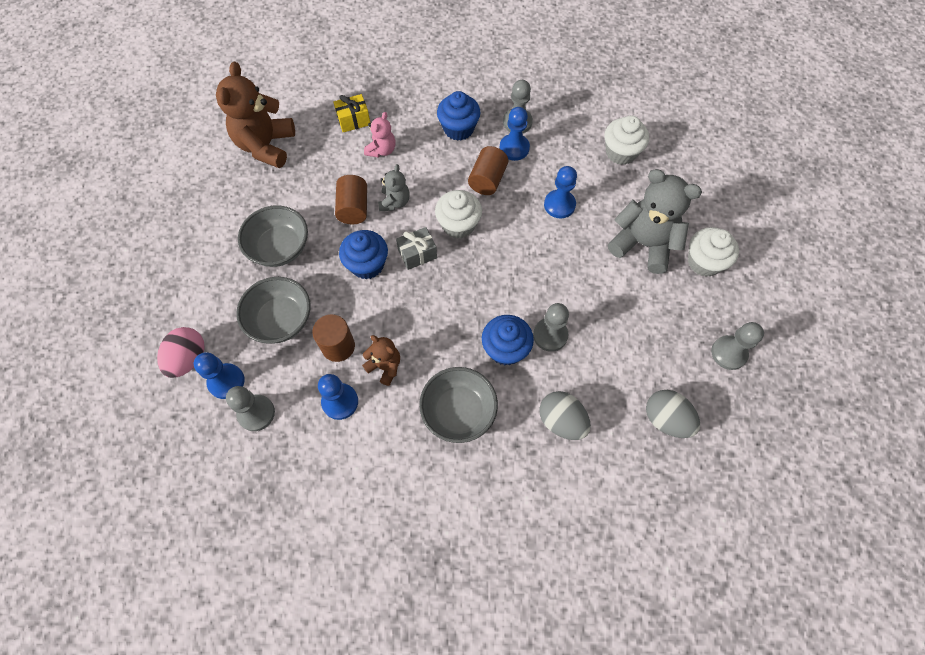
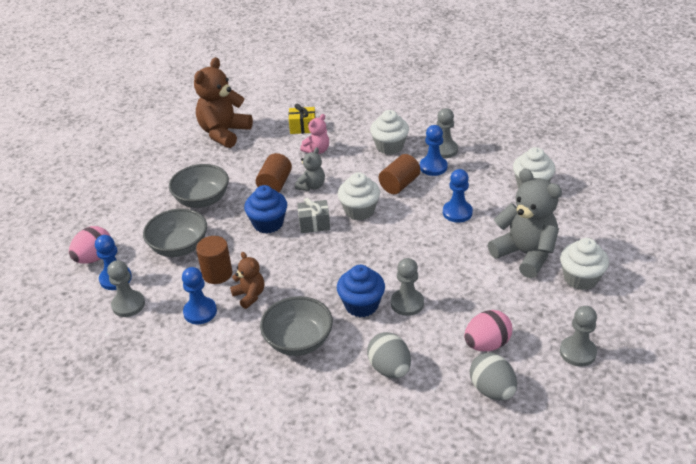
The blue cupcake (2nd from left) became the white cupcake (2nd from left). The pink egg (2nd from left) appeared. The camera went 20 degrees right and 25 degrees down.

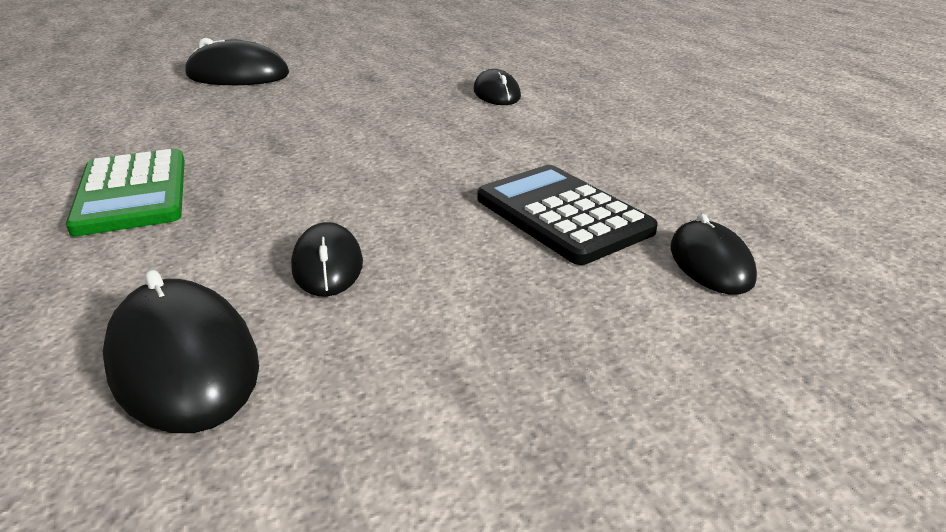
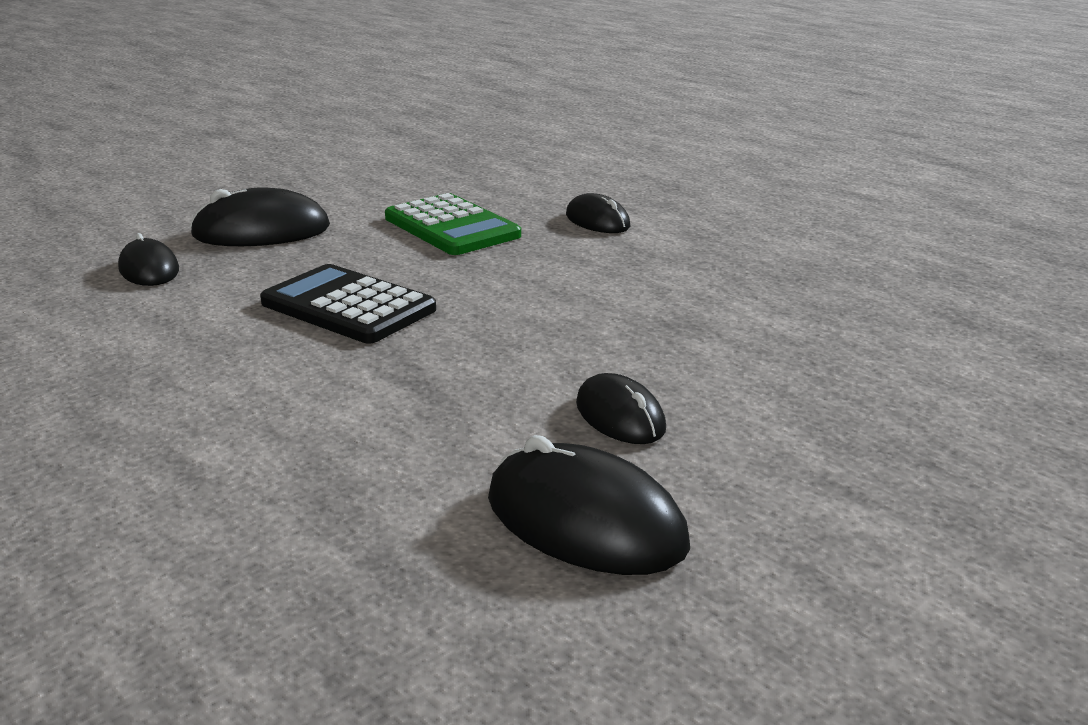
The green calculator moved. The black calculator moved. The black mouse (5th from left in the first image) moved. The camera went 20 degrees left and 5 degrees down.

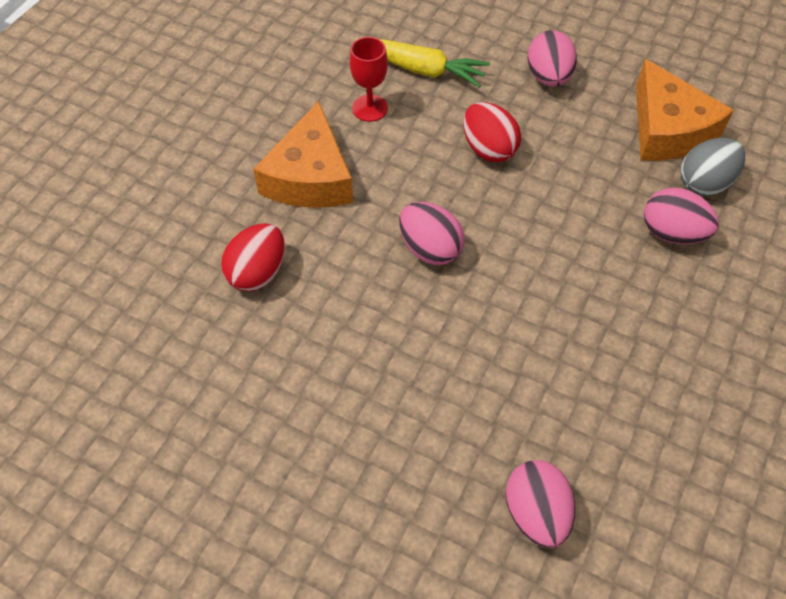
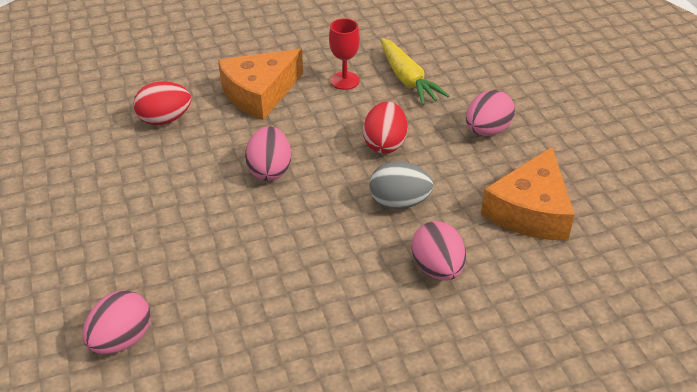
The grey egg moved. The camera went 45 degrees right and 15 degrees down.

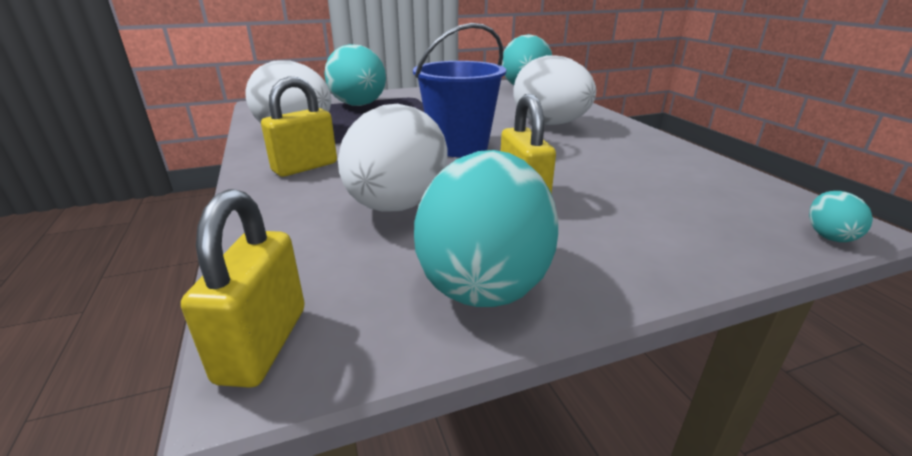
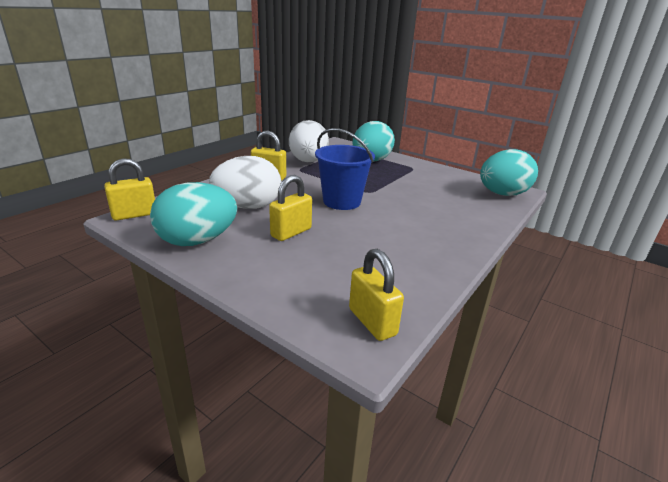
The white egg (3rd from left) disappeared. The turquoise egg (4th from left) disappeared. The yellow padlock (4th from left) appeared. The camera went 55 degrees right and 0 degrees up.

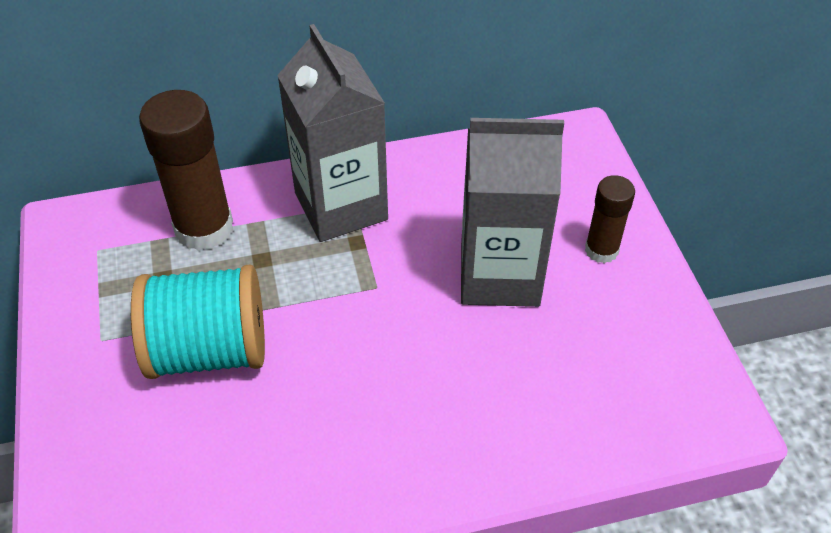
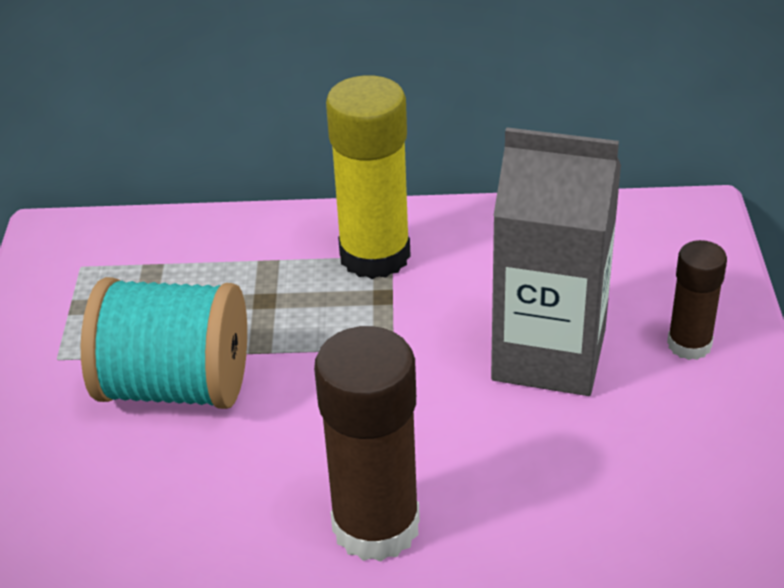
The grey carton (1st from left) was replaced by the yellow glue stick. The brown glue stick (1st from left) moved. The camera went 15 degrees right and 10 degrees down.

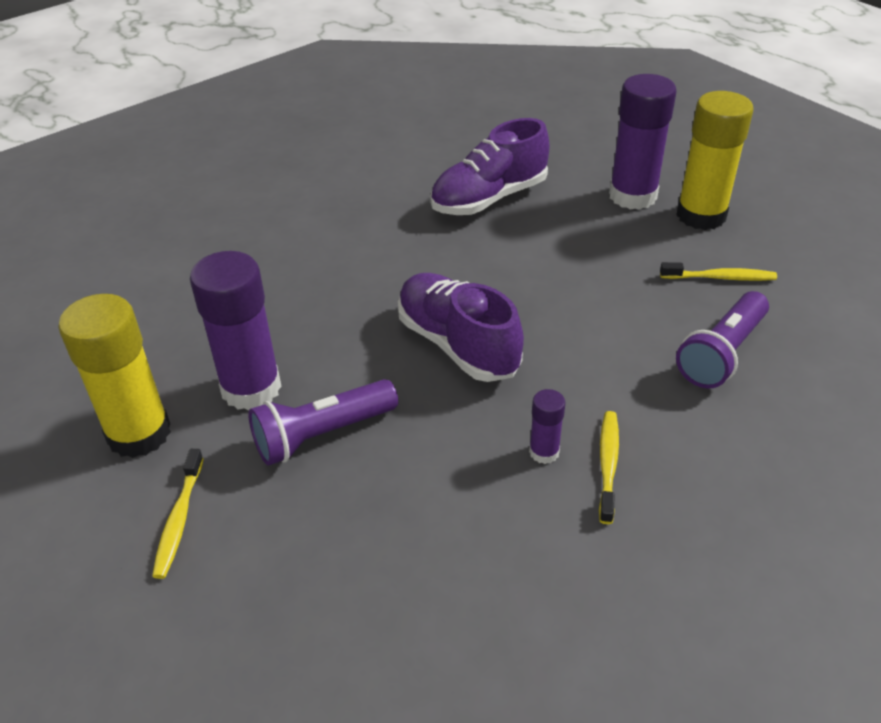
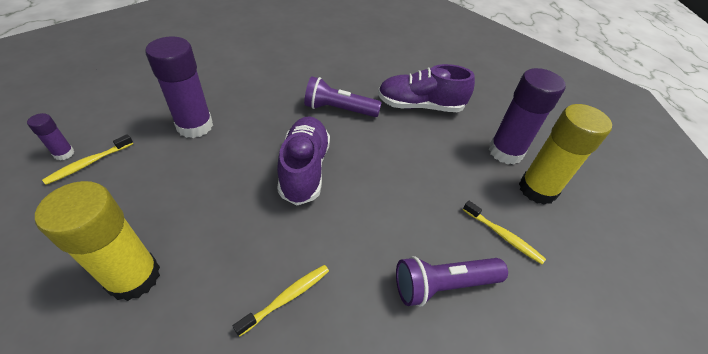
The yellow glue stick (1st from left) moved. The purple flashlight (1st from left) moved. The purple glue stick (2nd from left in the first image) moved. The camera went 35 degrees right and 5 degrees up.

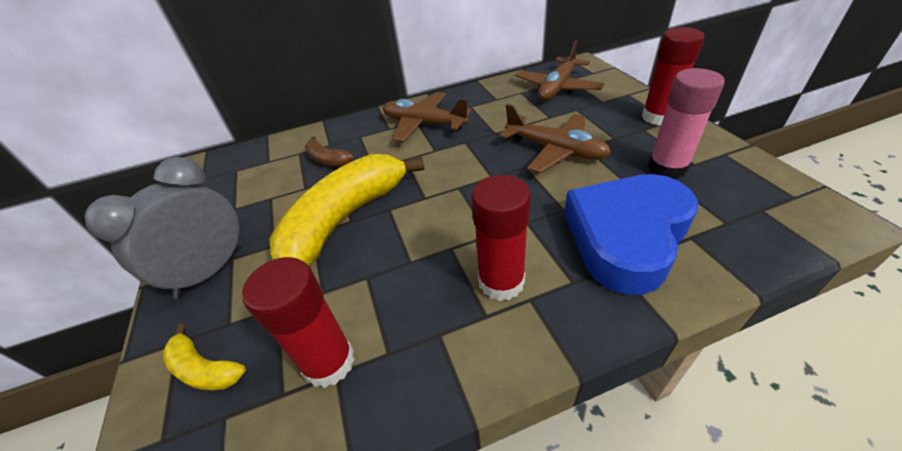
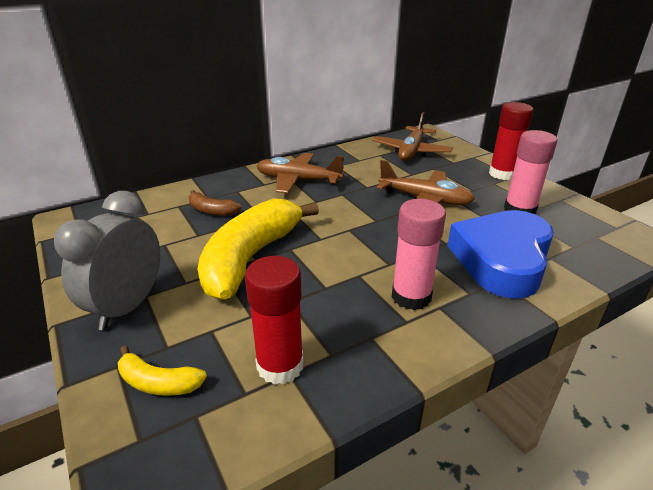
The red glue stick (2nd from left) became the pink glue stick (1st from left). The camera went 15 degrees left and 10 degrees down.

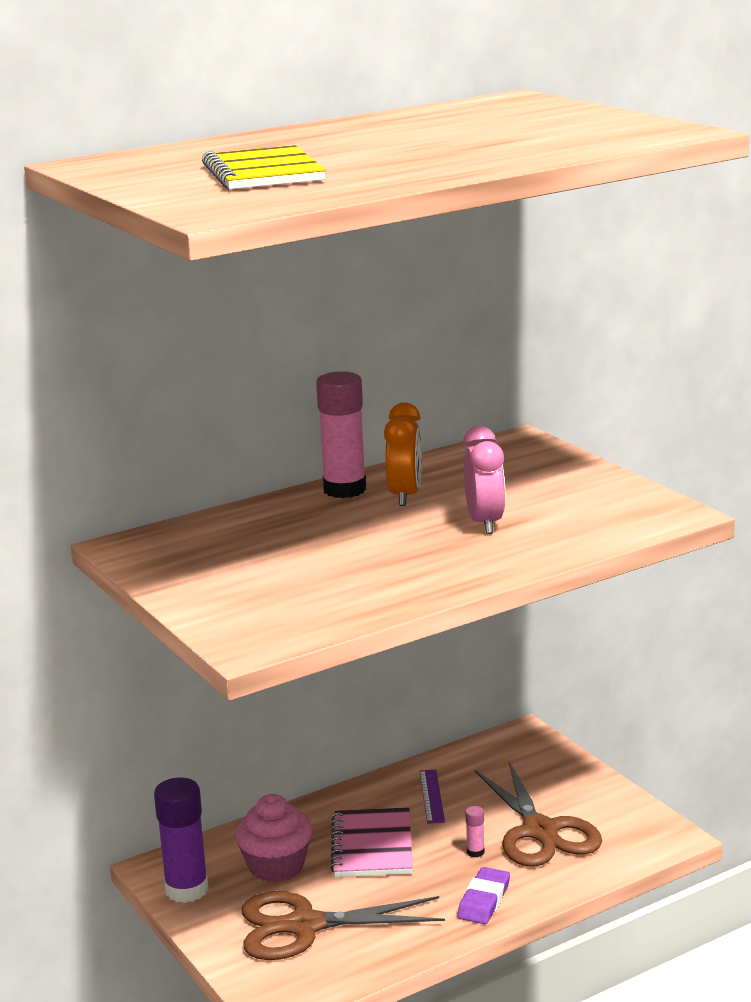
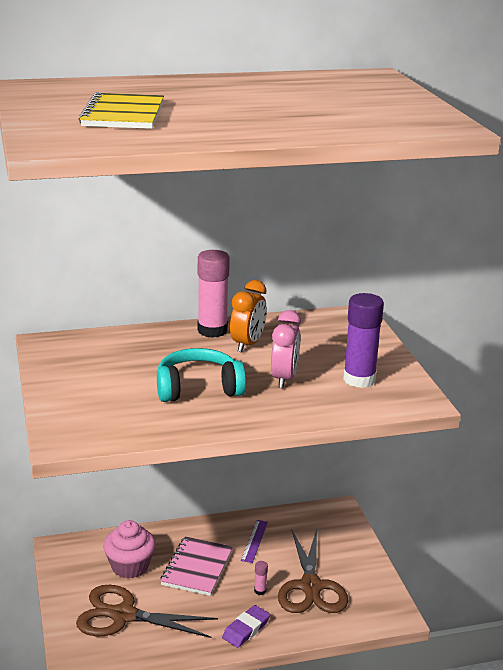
The purple glue stick moved. The turquoise headphones appeared. The camera went 15 degrees right and 5 degrees up.

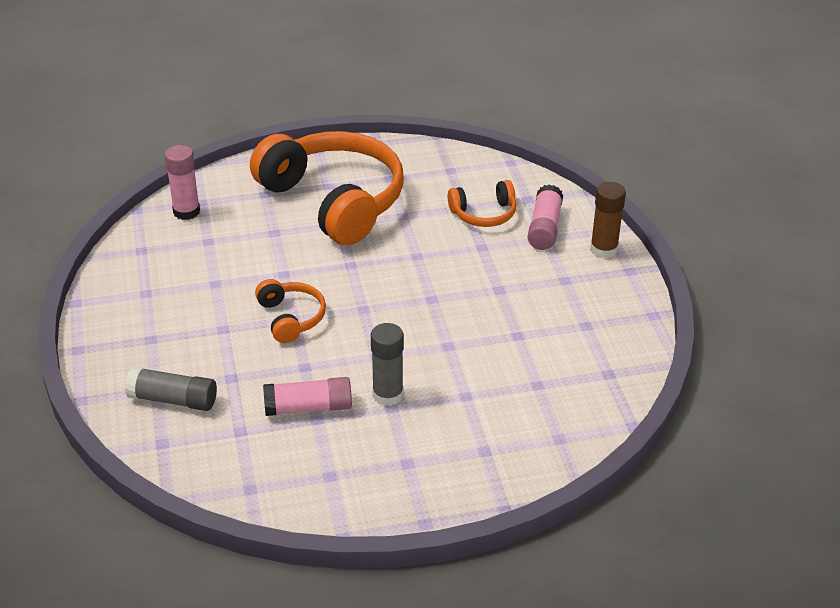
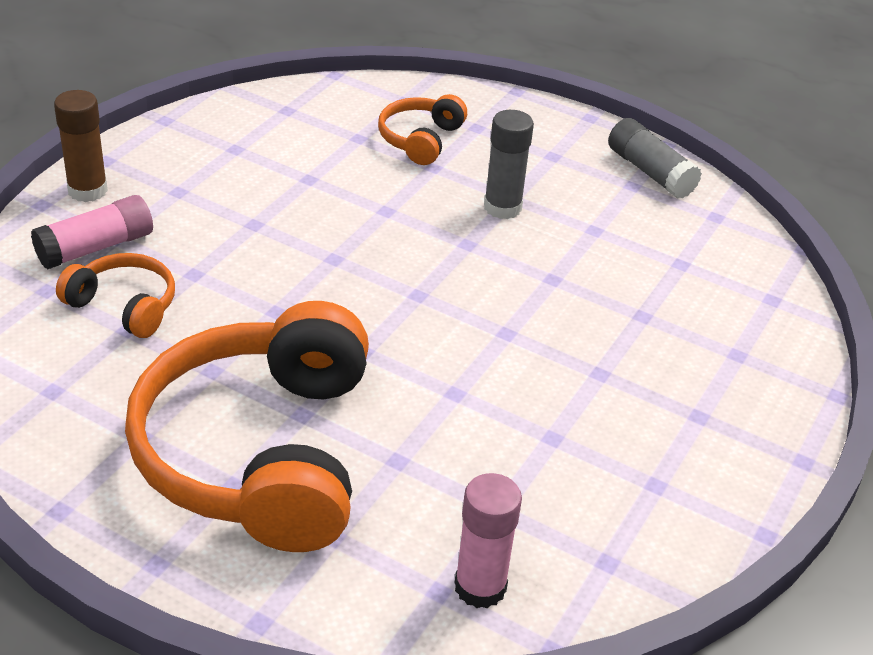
The orange headphones (1st from left in the first image) moved. The grey glue stick (1st from left in the first image) moved. The pink glue stick (2nd from left) disappeared. The camera went 140 degrees left and 0 degrees up.

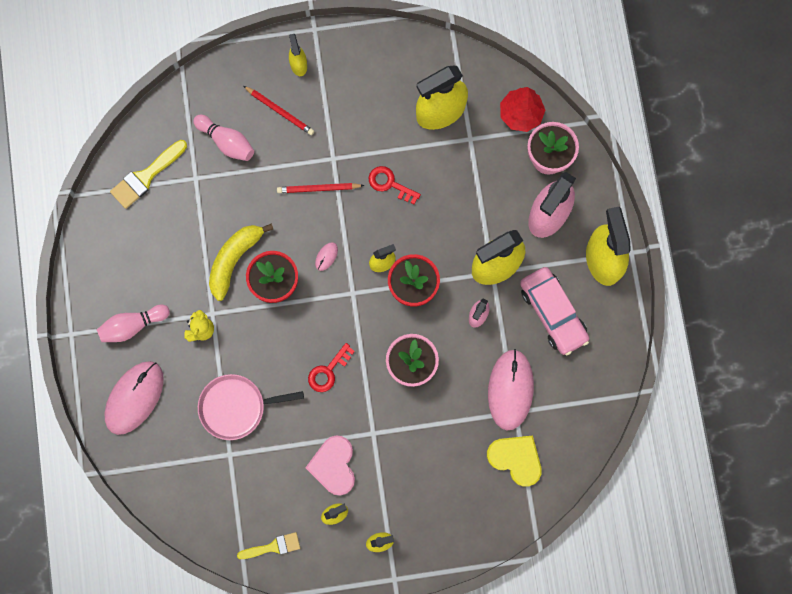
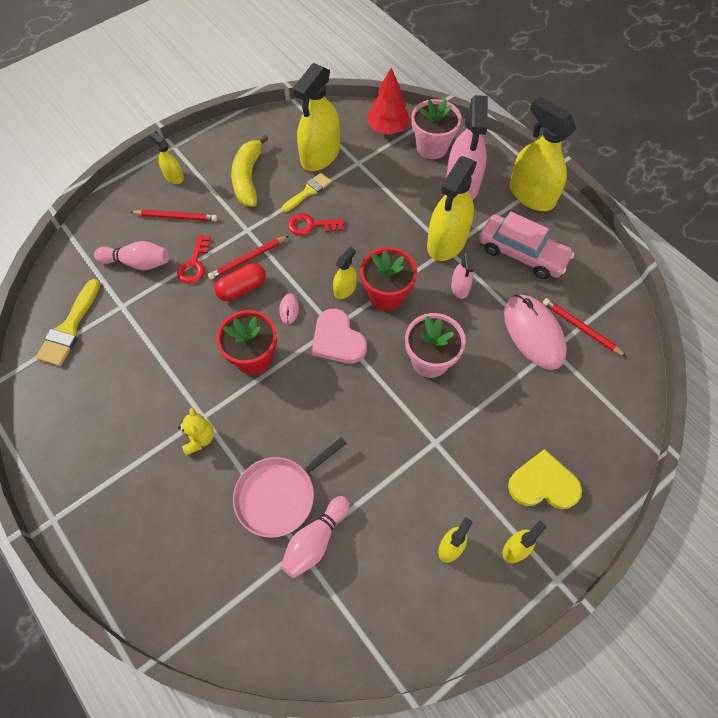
The yellow banana moved. The pink bowling pin (1st from left in the first image) moved. The red key (1st from left) moved. The pink mouse (1st from left) disappeared. The pink heart moved. The yellow heart moved. The yellow brush (2nd from left) moved. The red capsule appeared. The red pencil (3rd from left) appeared. The camera went 30 degrees left and 15 degrees down.

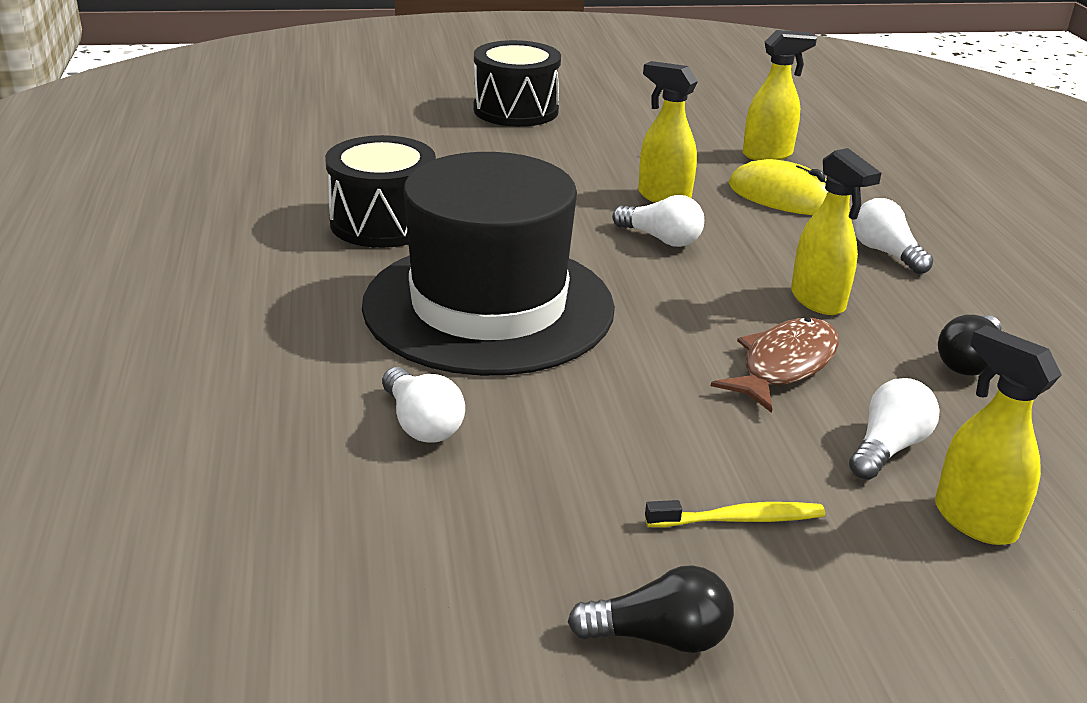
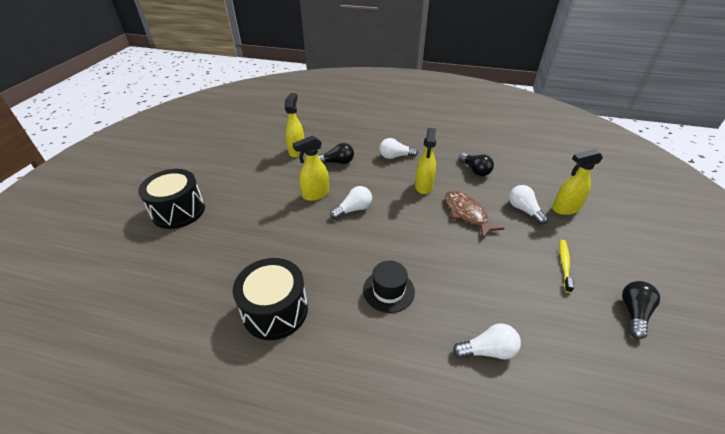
The yellow spray bottle (3rd from left) turned 105 degrees clockwise. The black hat changed to 0.40 times the size. The yellow mouse was replaced by the black light bulb (1st from left). The camera went 65 degrees left and 10 degrees up.

